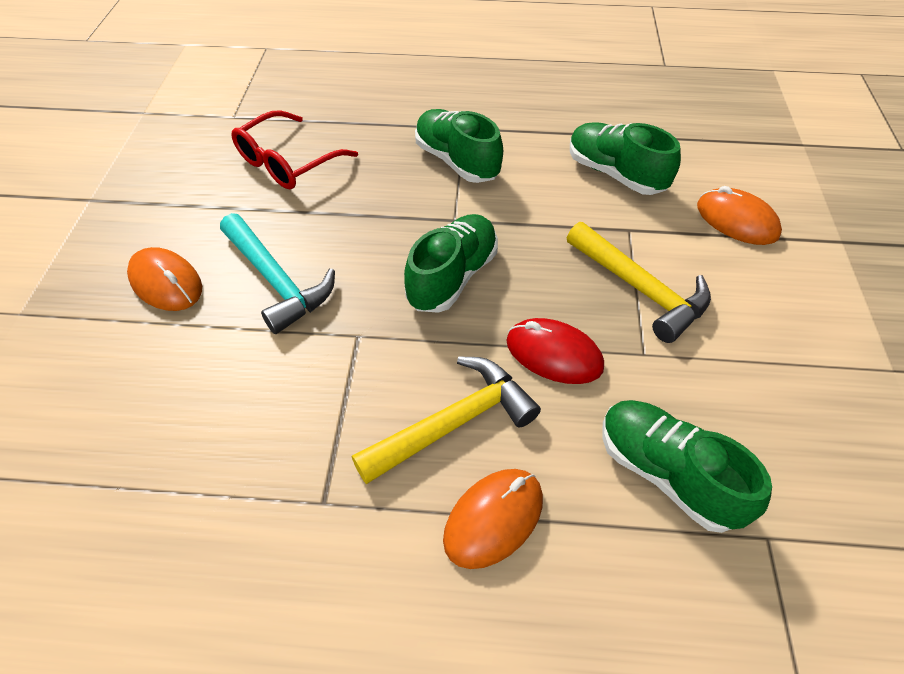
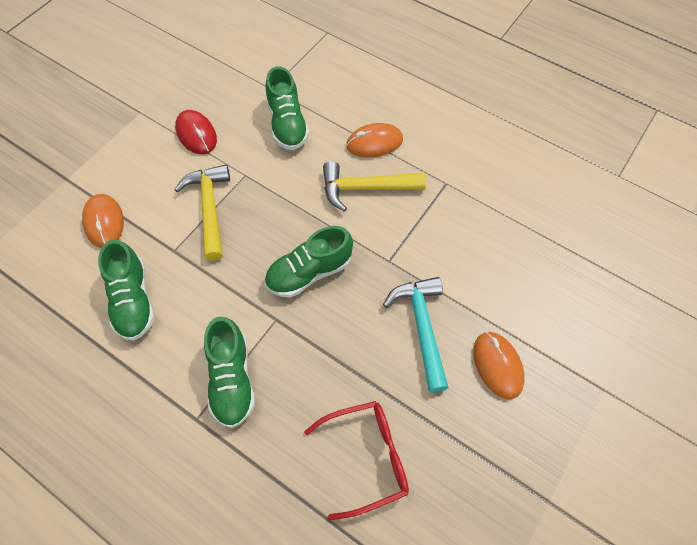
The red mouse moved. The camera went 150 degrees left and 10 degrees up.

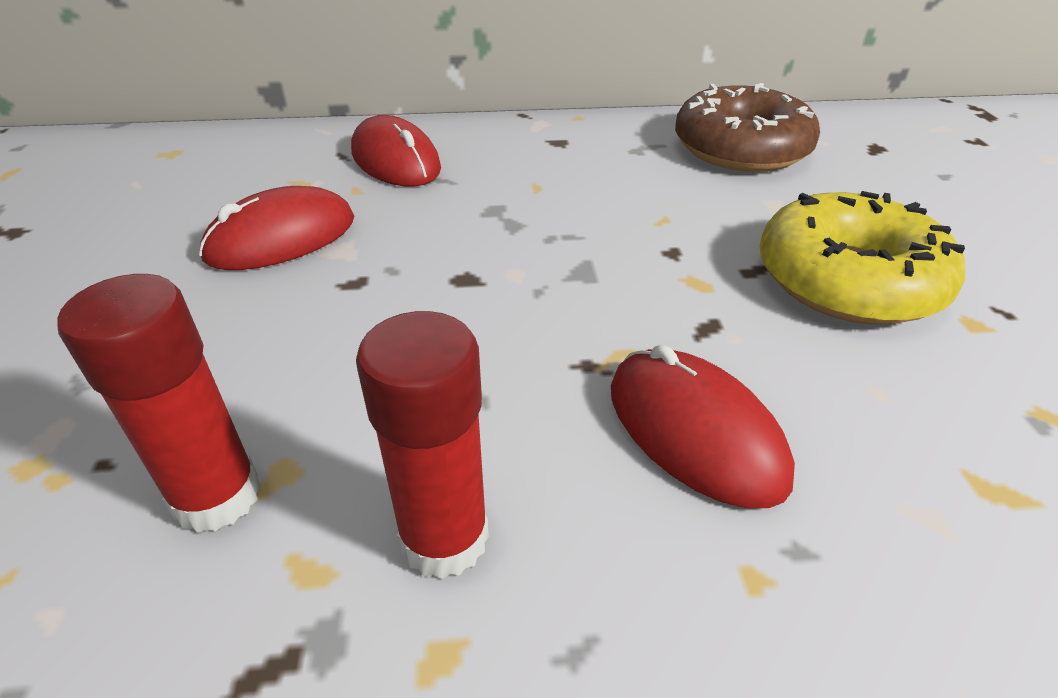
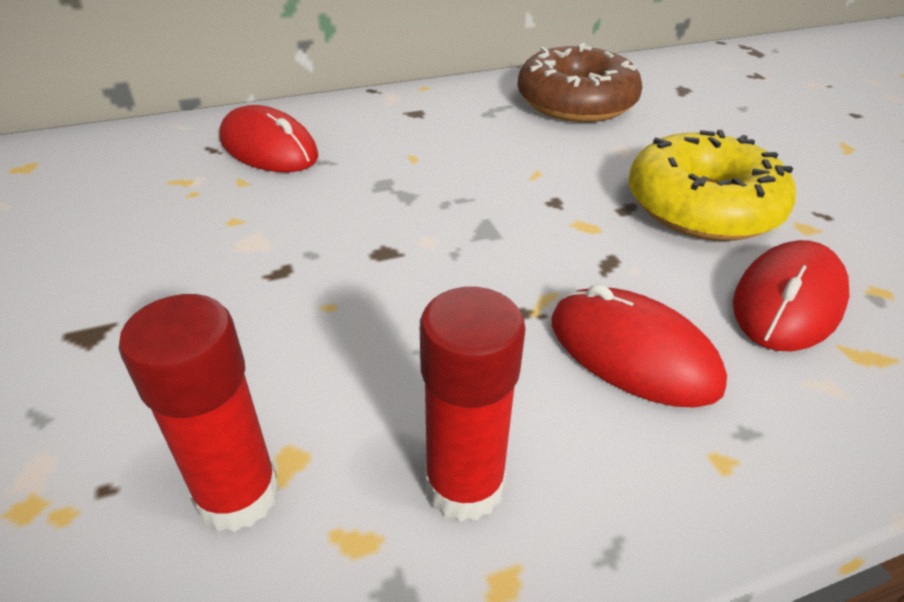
The red mouse (1st from left in the first image) moved. The camera went 15 degrees left and 0 degrees up.

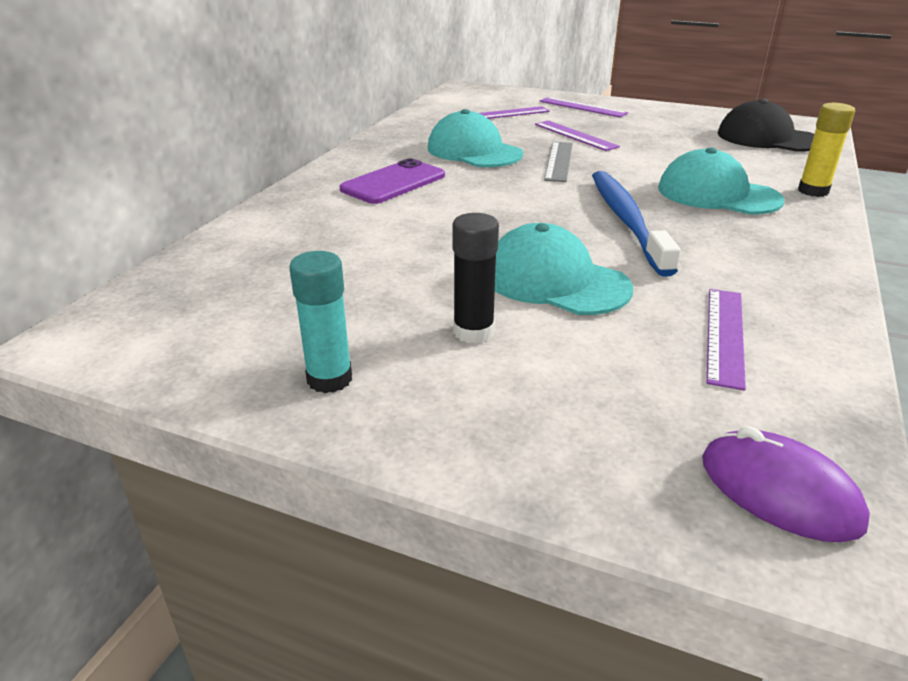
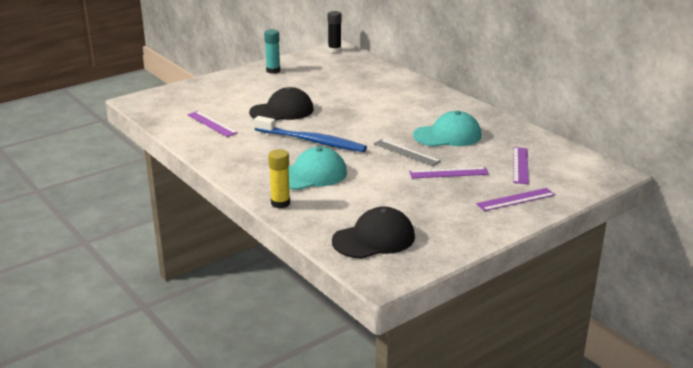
The purple phone disappeared. The black glue stick moved. The turquoise cap (2nd from left) became the black cap (1st from left). The purple mouse disappeared. The camera went 120 degrees right and 5 degrees down.

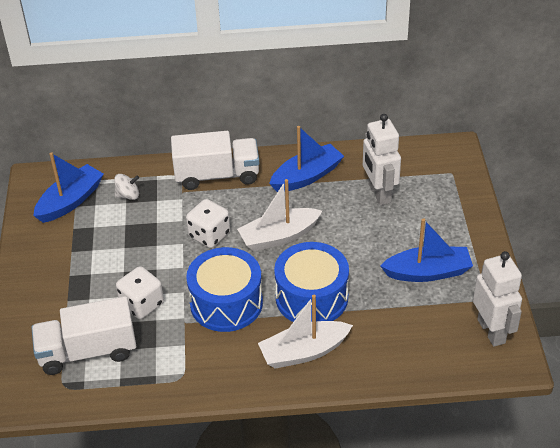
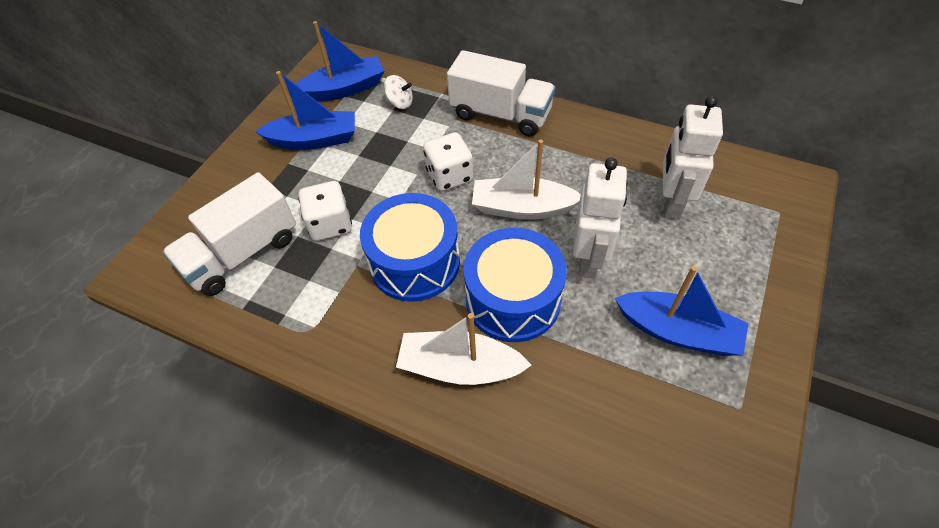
The blue boat (2nd from left in the first image) moved. The white robot (2nd from left in the first image) moved. The white truck (1st from left) turned 60 degrees counterclockwise. The camera went 30 degrees right and 10 degrees up.

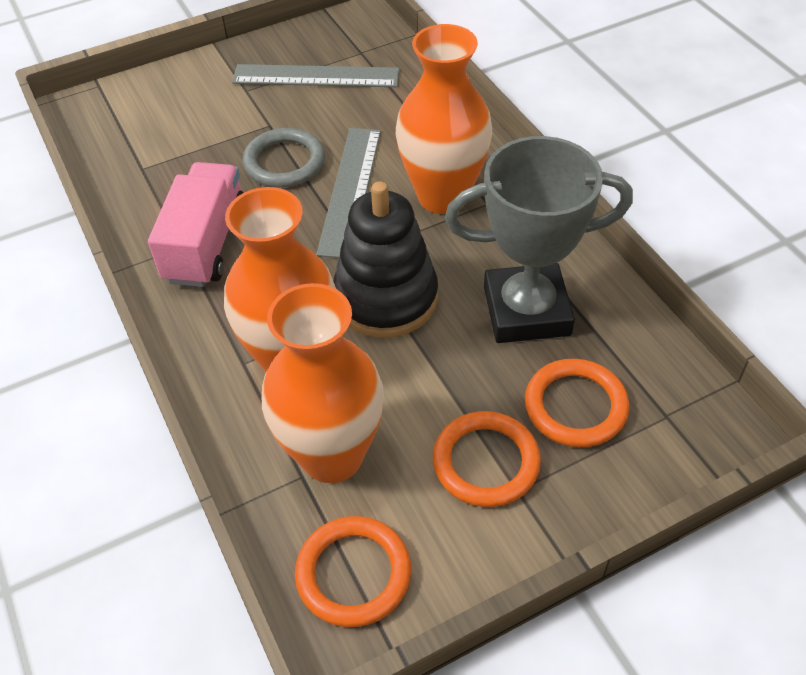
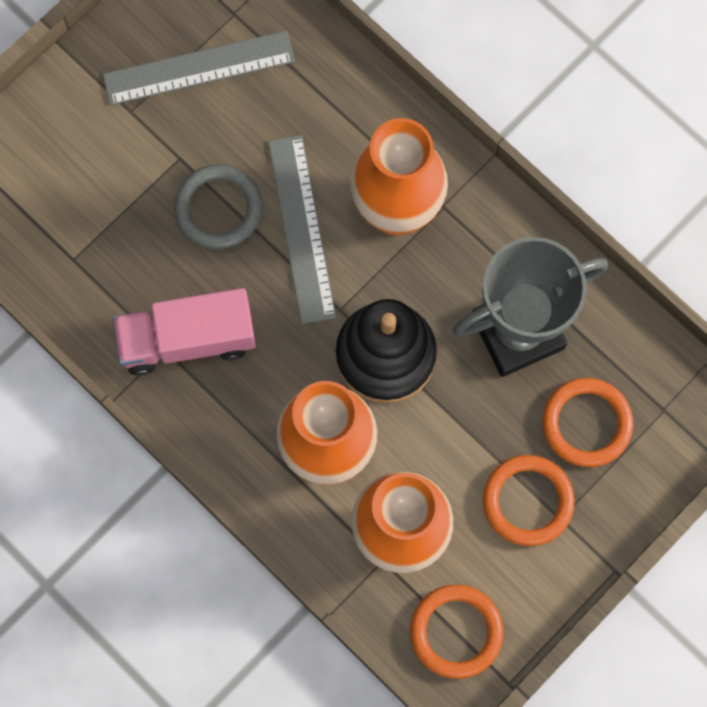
The pink truck turned 90 degrees counterclockwise. The camera went 20 degrees left and 25 degrees up.

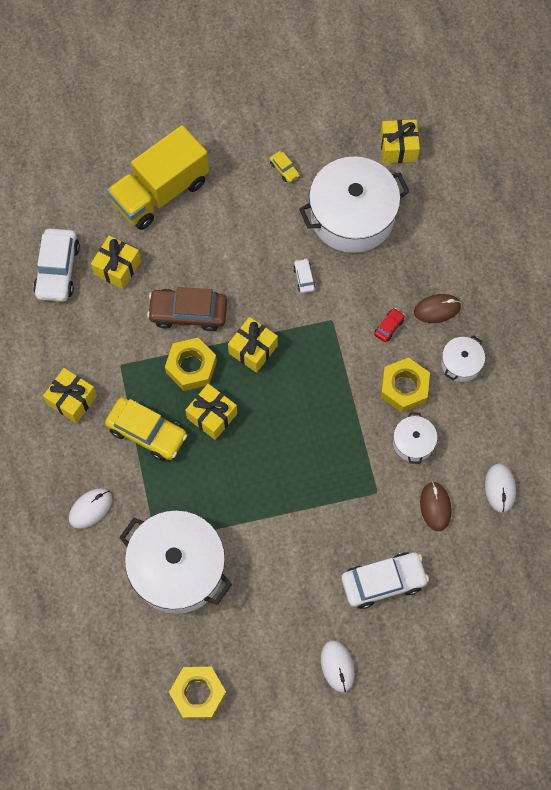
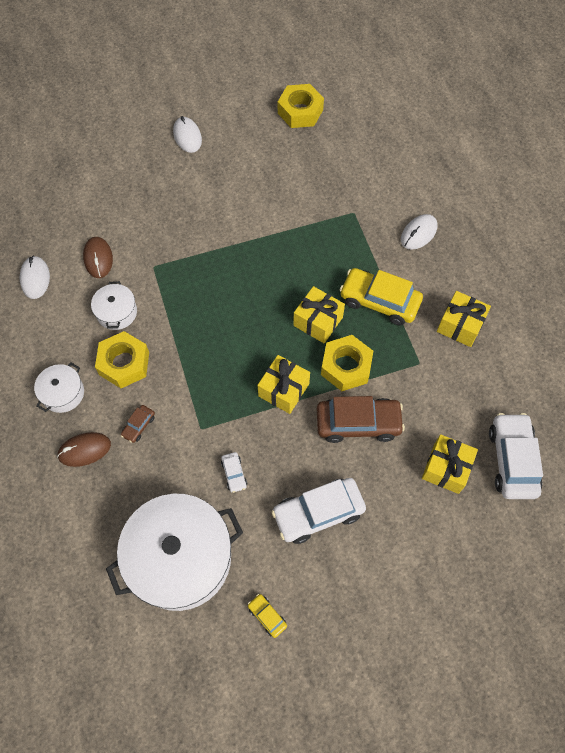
The yellow gift (5th from left) disappeared. The yellow truck disappeared. The red car became the brown car (1st from left). The white pot (1st from left) disappeared. The white car (3rd from left in the first image) moved. The camera went 175 degrees right and 5 degrees down.

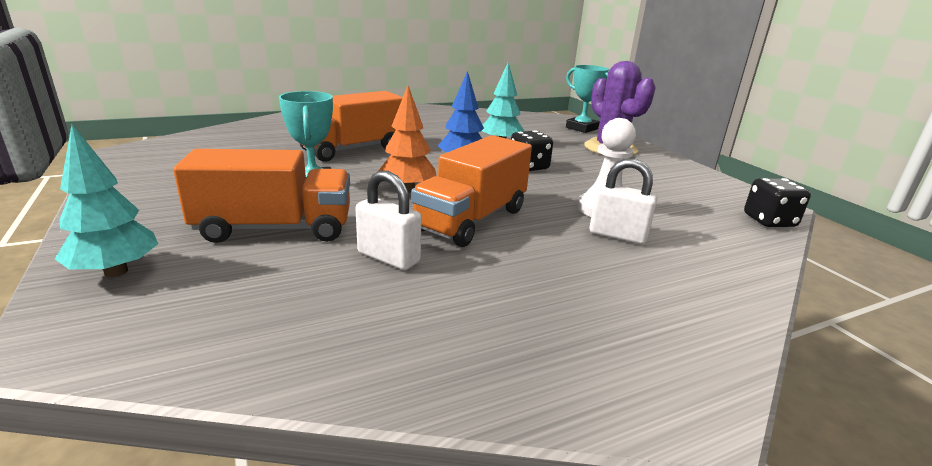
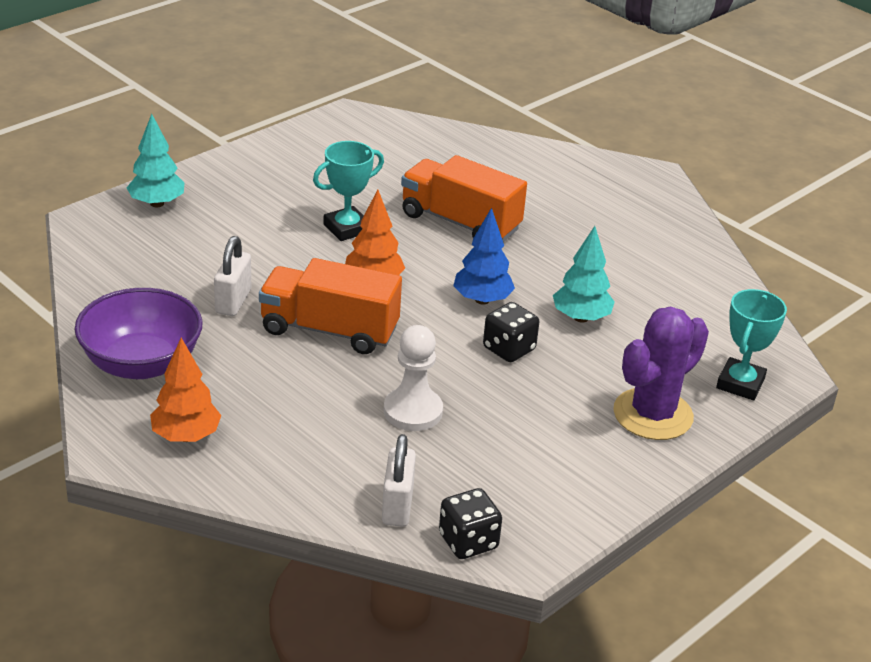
The orange truck (1st from left) disappeared. The white padlock (2nd from left) moved. The purple bowl appeared. The orange tree (1st from left) appeared. The camera went 70 degrees right and 10 degrees up.

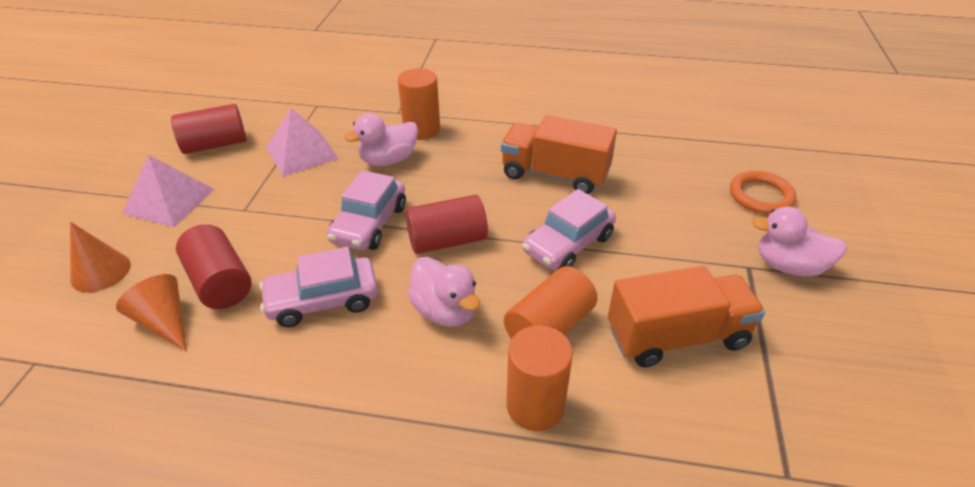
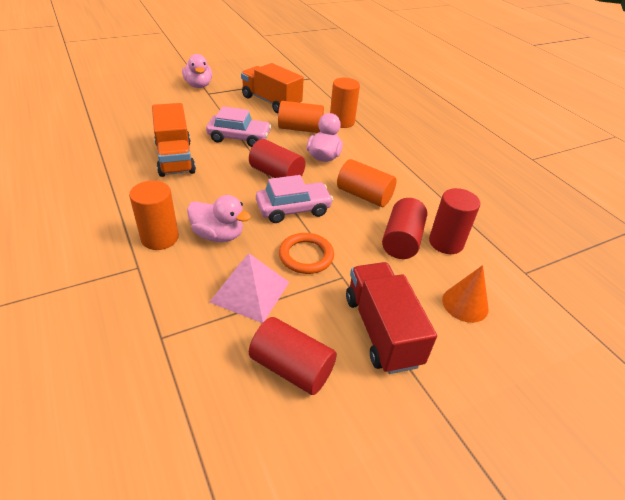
The pink pyramid (1st from left) was replaced by the red truck. The orange ring moved. The pink car (1st from left) was replaced by the orange cylinder (4th from left). The orange cone (2nd from left) was replaced by the red cylinder (4th from left). The camera went 130 degrees left and 0 degrees up.

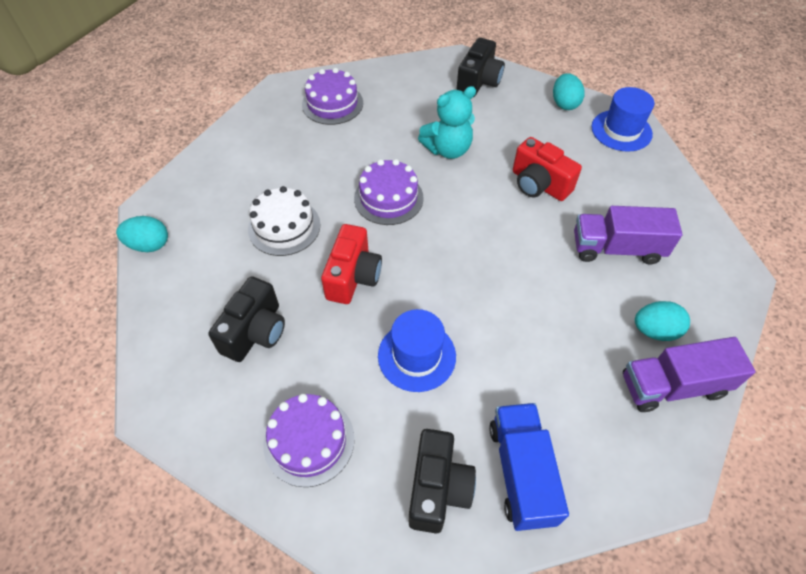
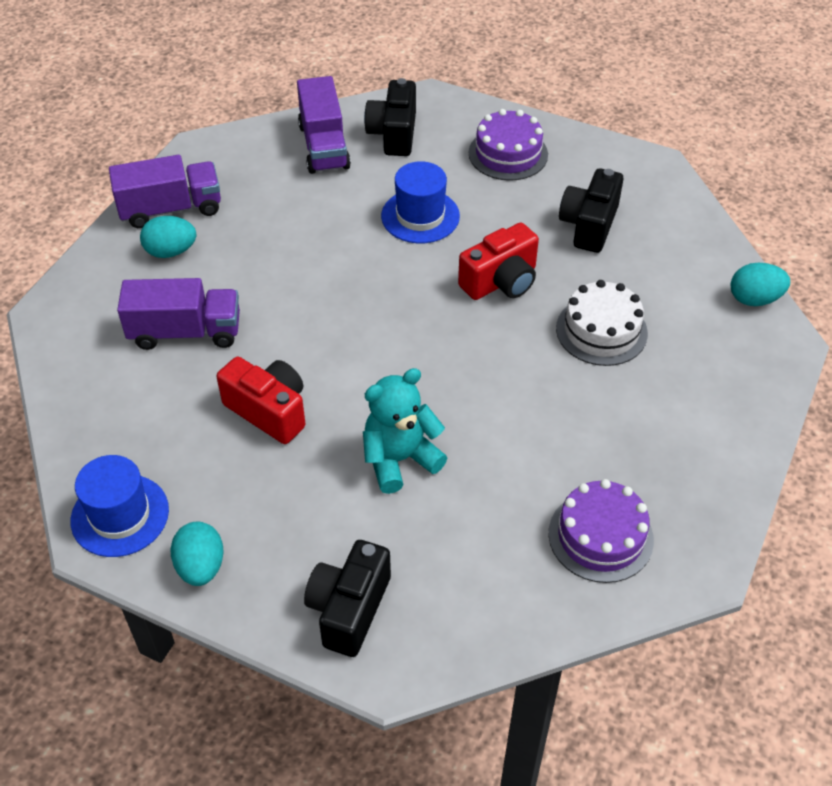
The purple cake (3rd from left) disappeared. The red camera (1st from left in the first image) turned 135 degrees counterclockwise. The blue truck became the purple truck (3rd from left). The camera went 175 degrees right and 5 degrees down.

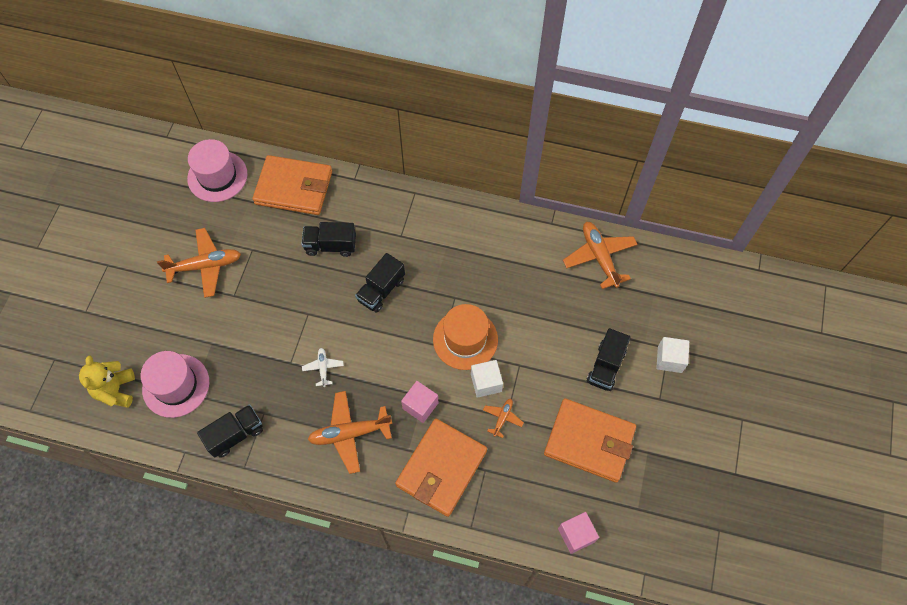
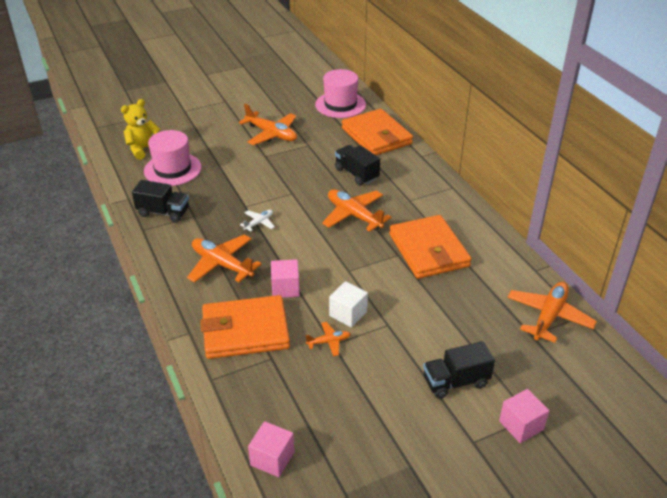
The black truck (3rd from left) was replaced by the orange plane (4th from left). The orange hat disappeared. The white cube (2nd from left) became the pink cube (3rd from left). The orange wallet (3rd from left) moved. The camera went 50 degrees right and 25 degrees down.

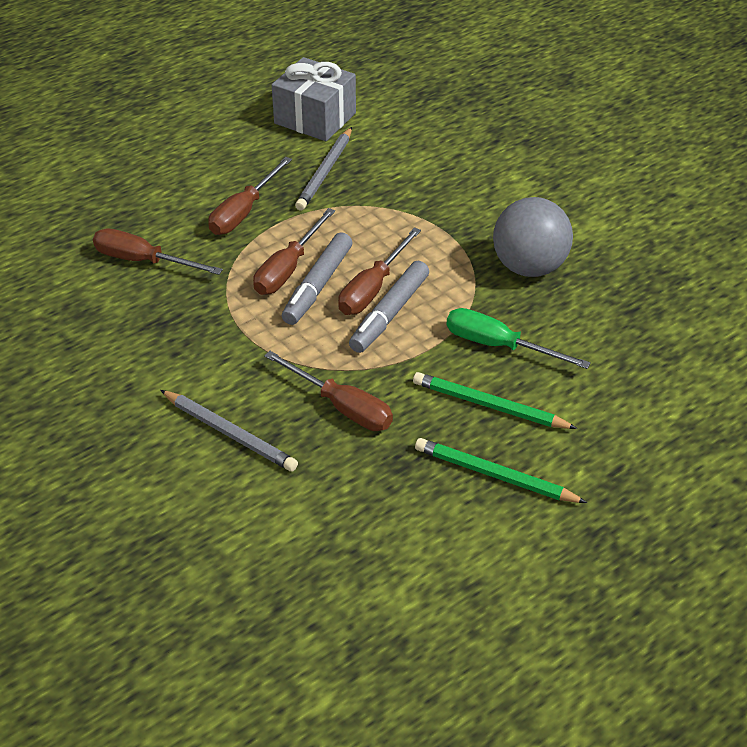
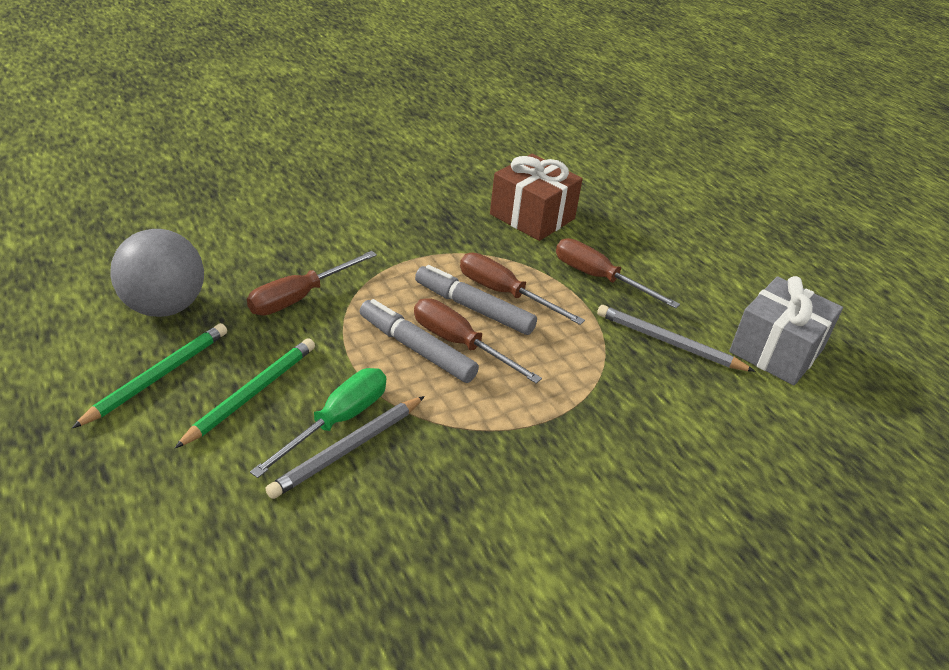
The grey ball moved. The brown screwdriver (1st from left) was replaced by the brown gift. The grey pencil (1st from left) moved. The camera went 95 degrees right and 5 degrees down.

